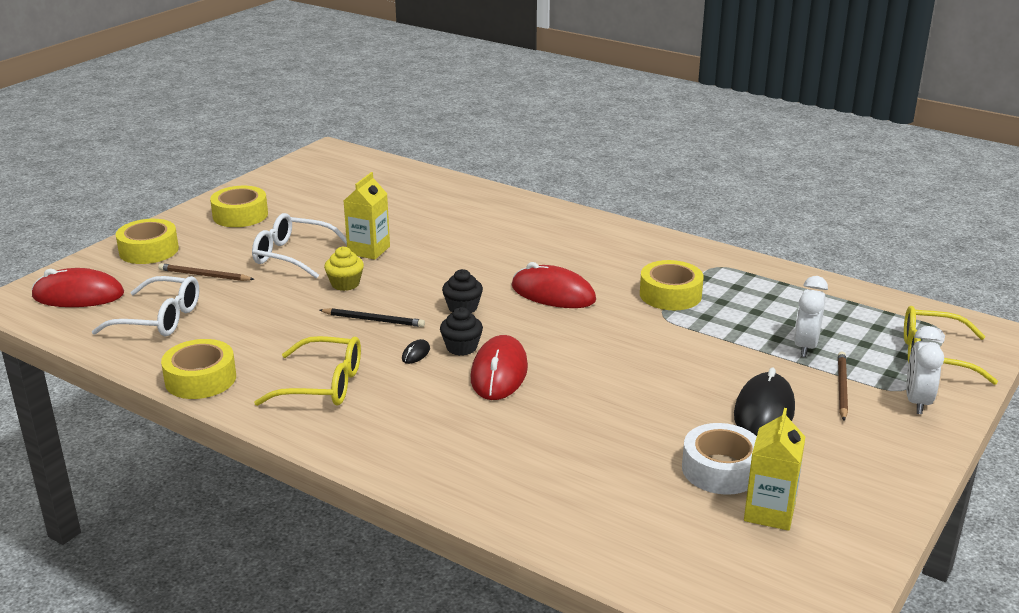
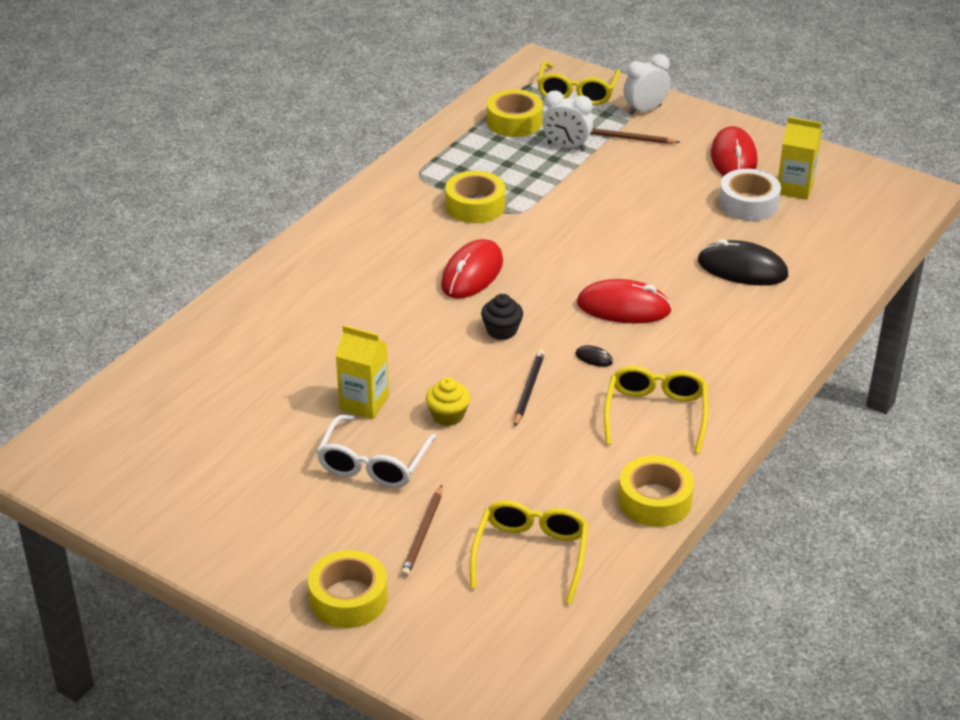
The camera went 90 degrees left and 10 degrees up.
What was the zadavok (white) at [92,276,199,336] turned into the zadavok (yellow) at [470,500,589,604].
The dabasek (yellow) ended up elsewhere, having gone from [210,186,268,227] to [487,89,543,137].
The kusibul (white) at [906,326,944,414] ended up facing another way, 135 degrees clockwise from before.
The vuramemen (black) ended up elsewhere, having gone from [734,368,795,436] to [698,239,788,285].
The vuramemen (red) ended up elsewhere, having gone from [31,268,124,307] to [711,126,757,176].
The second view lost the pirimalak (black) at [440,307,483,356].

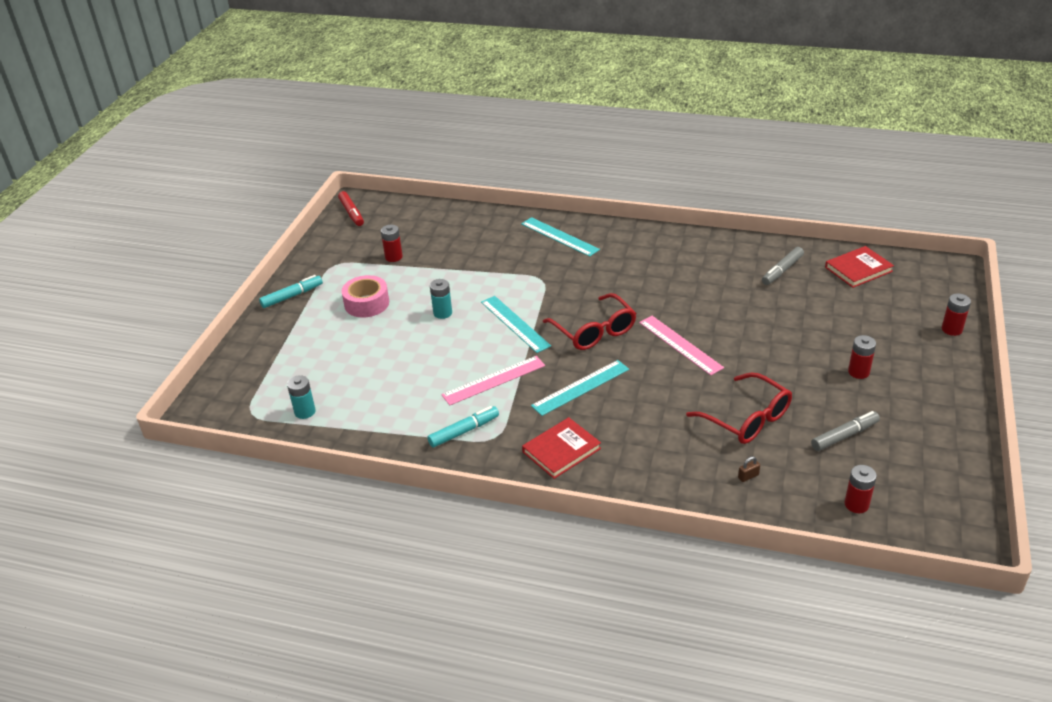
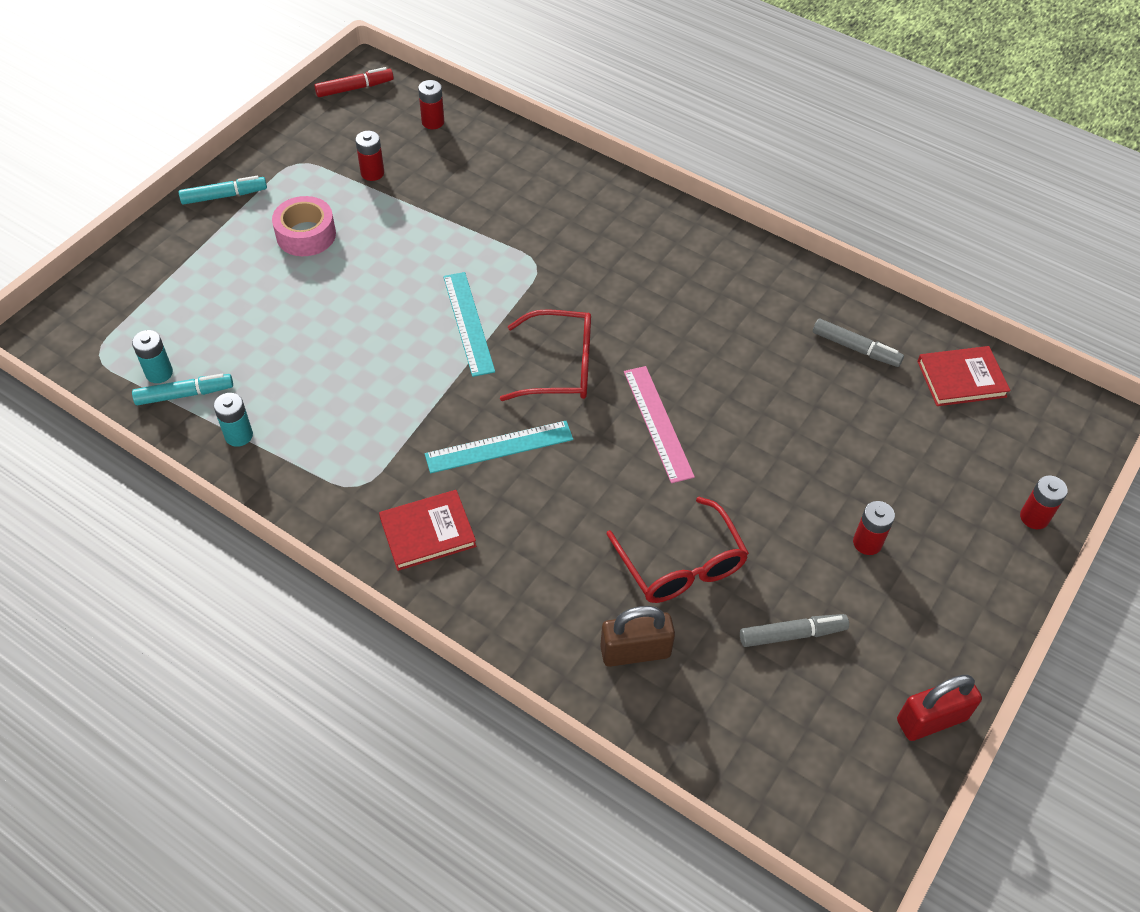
The camera went 15 degrees right and 15 degrees up.
The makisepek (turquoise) ended up elsewhere, having gone from [427,406,499,447] to [132,374,233,405].
The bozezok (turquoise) ended up elsewhere, having gone from [430,279,452,319] to [214,393,253,447].
The makisepek (red) at [338,191,364,226] ended up facing another way, 105 degrees counterclockwise from before.
The bozezok (red) ended up elsewhere, having gone from [844,465,877,513] to [418,80,444,129].
The zadavok (red) at [543,293,636,350] ended up facing another way, 75 degrees counterclockwise from before.
The size of the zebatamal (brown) at [738,456,760,482] changed by a factor of 2.43.
The makisepek (grey) at [762,247,804,285] ended up facing another way, 120 degrees counterclockwise from before.
The second view gained the zebatamal (red) at [897,675,982,741].
The second view lost the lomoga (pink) at [441,356,545,406].
The second view lost the lomoga (turquoise) at [521,217,600,257].

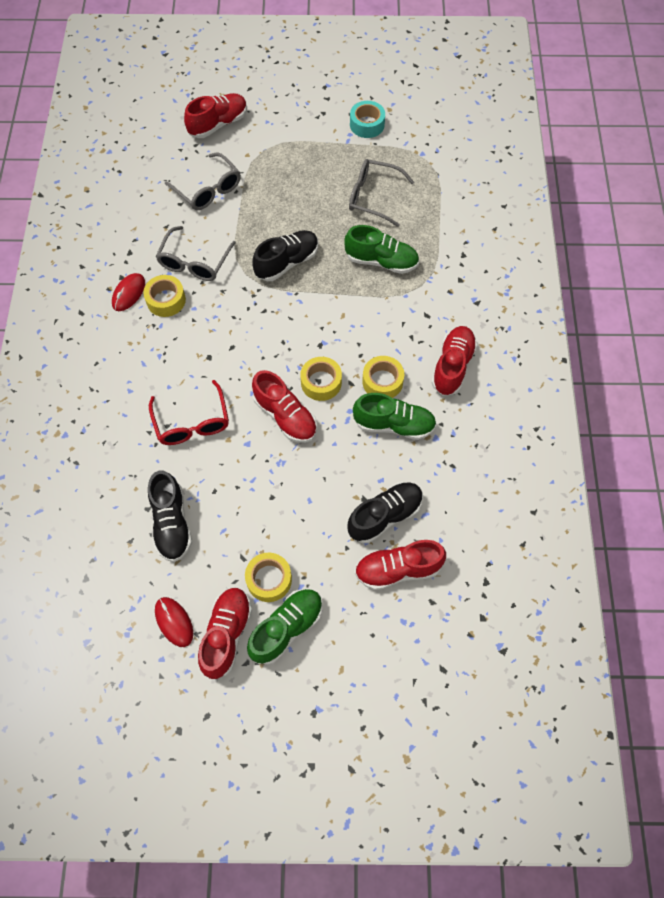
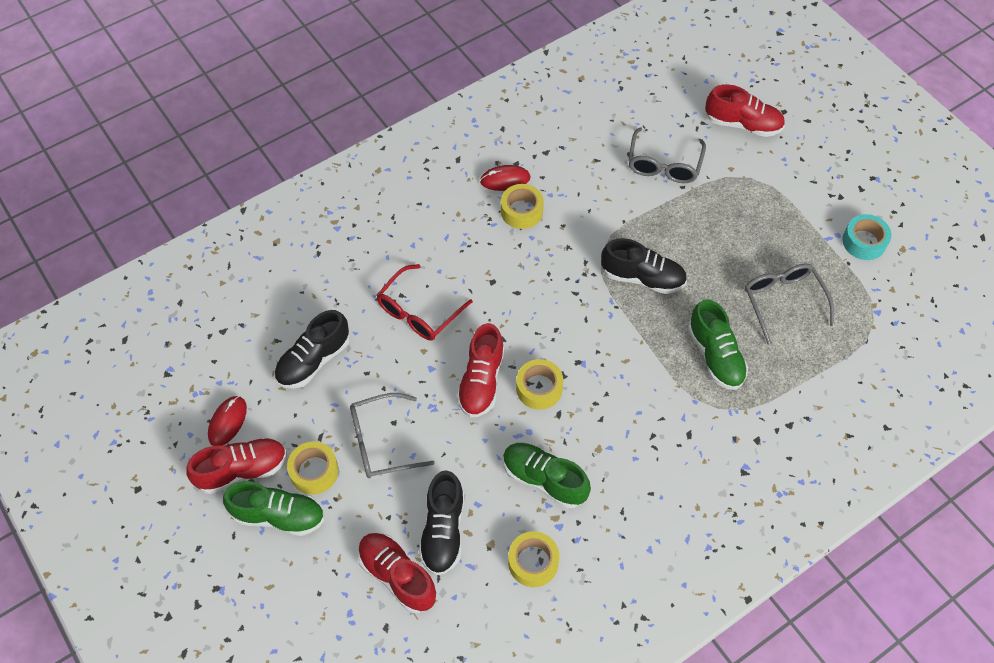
The camera went 55 degrees right and 5 degrees down.
The zadavok (grey) ended up elsewhere, having gone from [156,226,236,281] to [350,393,435,478].
The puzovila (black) at [348,482,423,543] ended up facing another way, 75 degrees clockwise from before.
The puzovila (green) at [353,393,436,440] ended up facing another way, 150 degrees clockwise from before.
The dabasek (yellow) ended up elsewhere, having gone from [362,356,404,398] to [508,531,560,587].
The second view lost the puzovila (red) at [432,326,477,396].

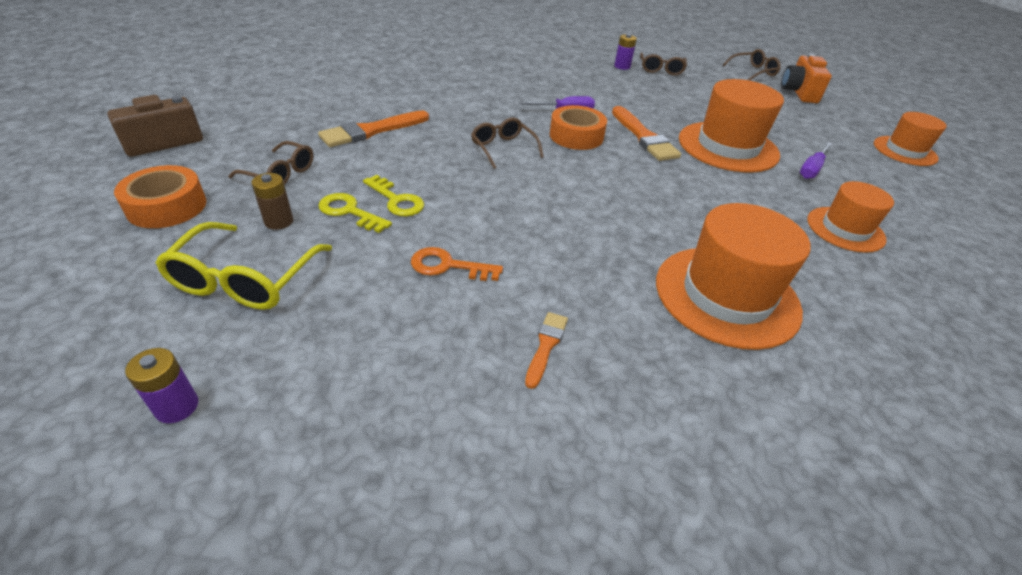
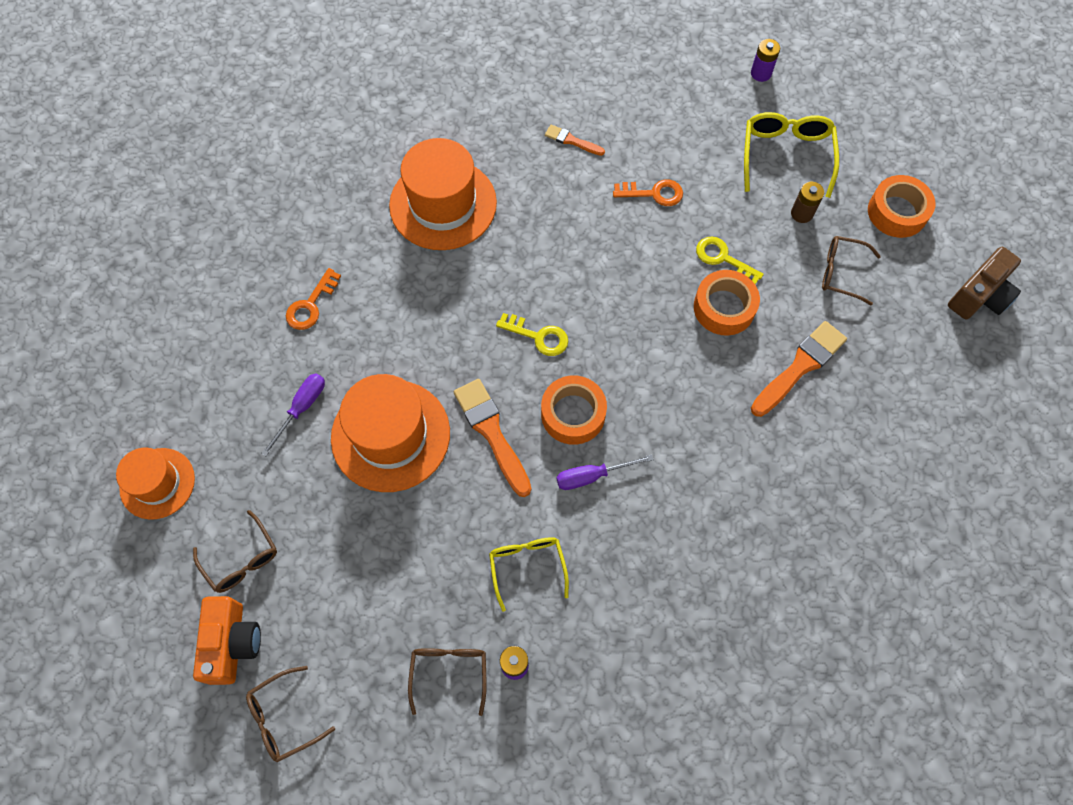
The camera went 175 degrees right and 25 degrees up.
The zadavok (brown) ended up elsewhere, having gone from [471,118,544,169] to [193,510,277,593].
Where the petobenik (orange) stood at [807,181,894,253], the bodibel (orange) came to stand at [286,268,341,330].
The second view gained the zadavok (yellow) at [489,537,569,612].
The bodibel (yellow) ended up elsewhere, having gone from [318,193,392,233] to [496,313,568,356].
The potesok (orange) at [525,312,568,389] ended up facing another way, 105 degrees clockwise from before.
The second view gained the dabasek (orange) at [694,270,760,336].

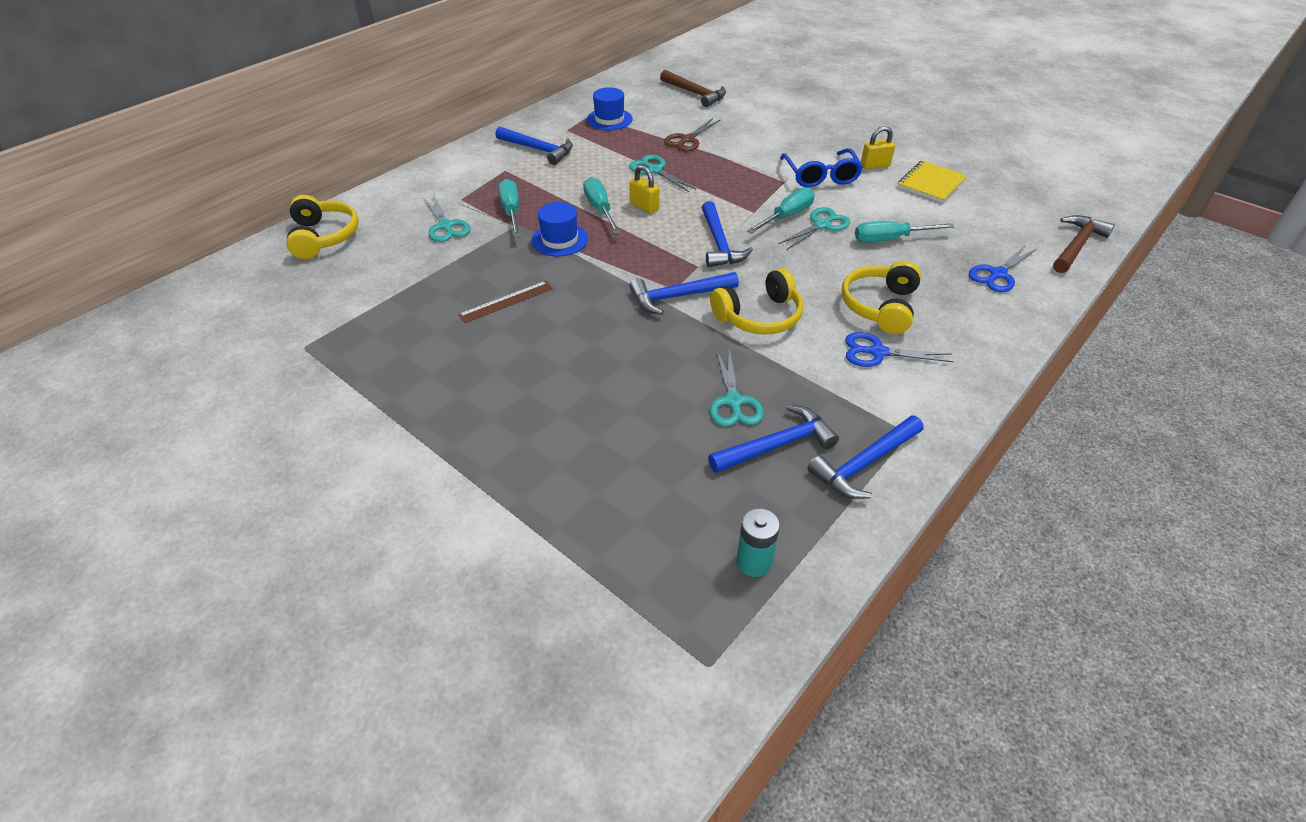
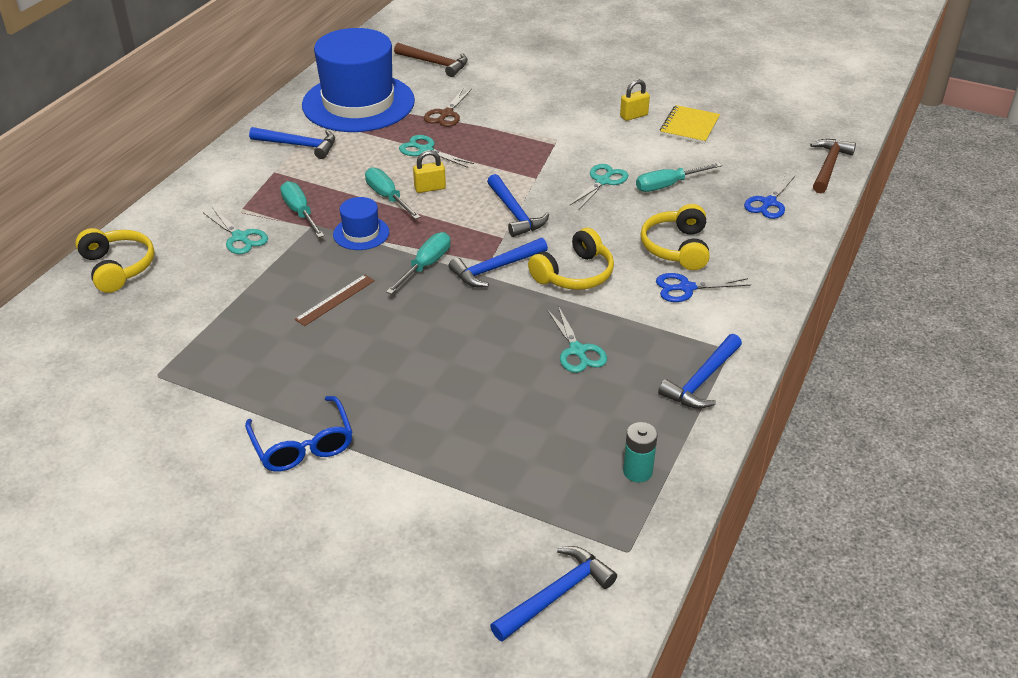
The camera went 15 degrees left and 5 degrees down.
The zadavok (blue) ended up elsewhere, having gone from [780,148,863,187] to [245,396,353,472].
The size of the petobenik (blue) at [587,87,633,130] changed by a factor of 2.34.
The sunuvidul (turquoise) ended up elsewhere, having gone from [747,187,815,234] to [386,232,451,294].
The zebatamal (yellow) at [629,165,659,214] ended up facing another way, 45 degrees counterclockwise from before.
The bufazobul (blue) ended up elsewhere, having gone from [708,405,839,473] to [490,546,617,642].

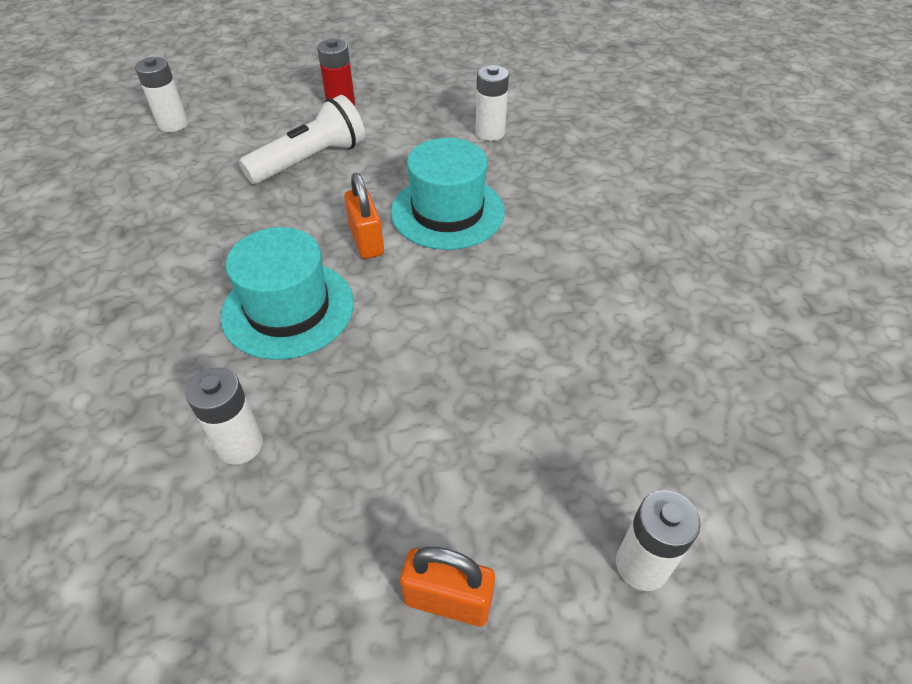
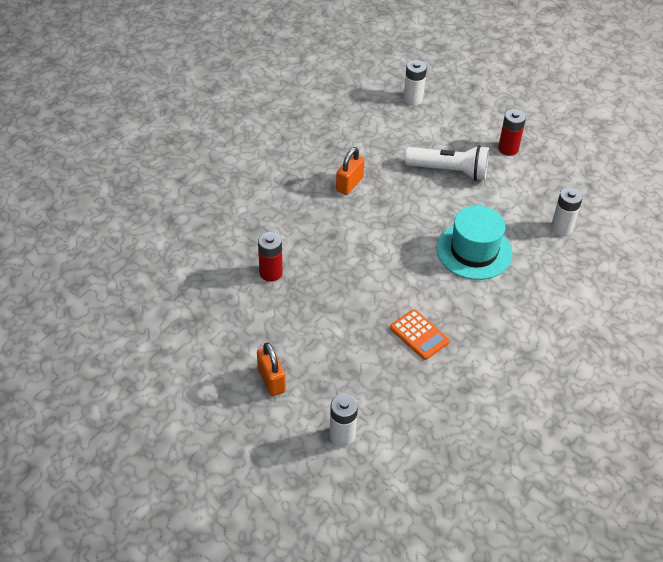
The camera went 50 degrees right and 0 degrees up.
What was the bozezok (white) at [186,367,263,465] turned into the bozezok (red) at [258,232,283,282].
The zebatamal (orange) ended up elsewhere, having gone from [344,173,384,259] to [336,147,365,195].
The second view gained the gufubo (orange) at [390,309,450,360].
The second view lost the petobenik (turquoise) at [221,227,354,360].

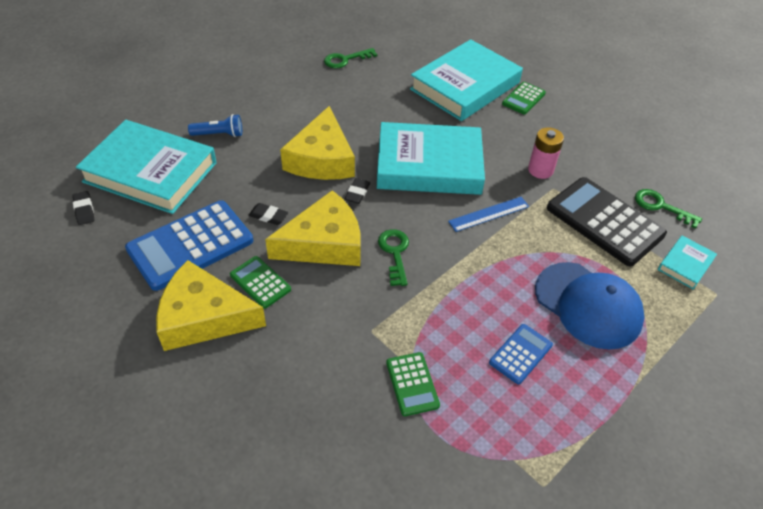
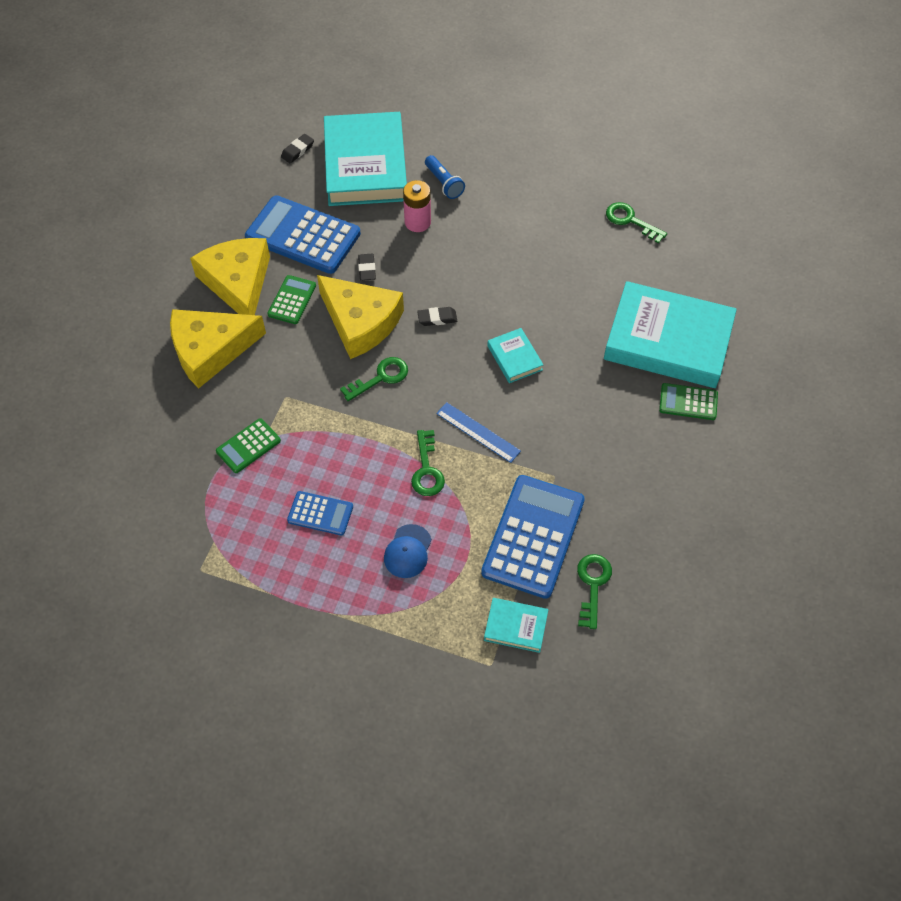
The camera went 65 degrees right and 10 degrees up.
The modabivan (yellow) ended up elsewhere, having gone from [280,106,355,180] to [170,309,266,389].
The size of the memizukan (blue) at [535,262,645,350] changed by a factor of 0.51.
The bozezok (pink) ended up elsewhere, having gone from [528,127,564,179] to [403,180,431,232].
The second view gained the bodibel (green) at [411,430,445,496].
What was the gufubo (black) at [547,177,667,266] turned into the gufubo (blue) at [481,475,585,599].
The size of the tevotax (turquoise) at [377,122,485,195] changed by a factor of 0.44.

